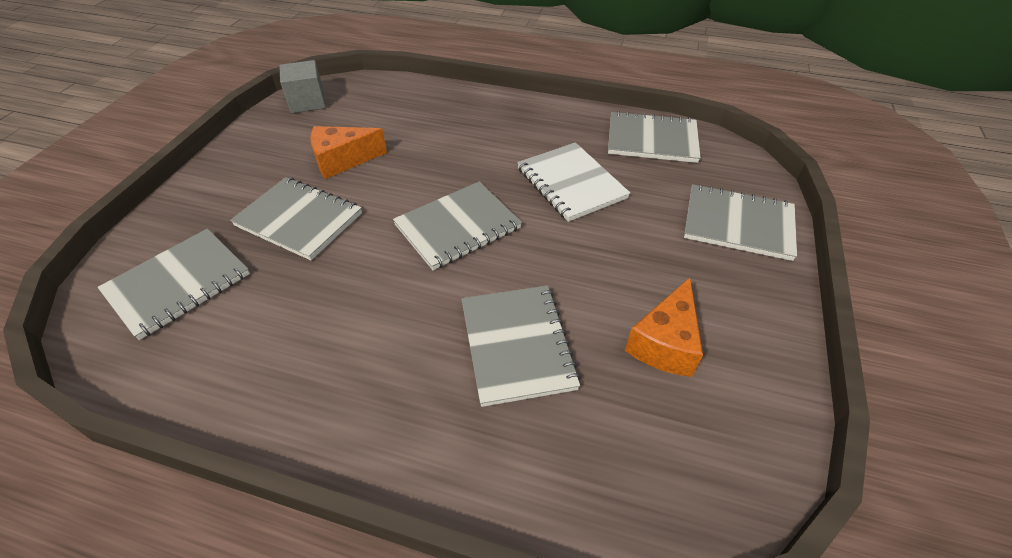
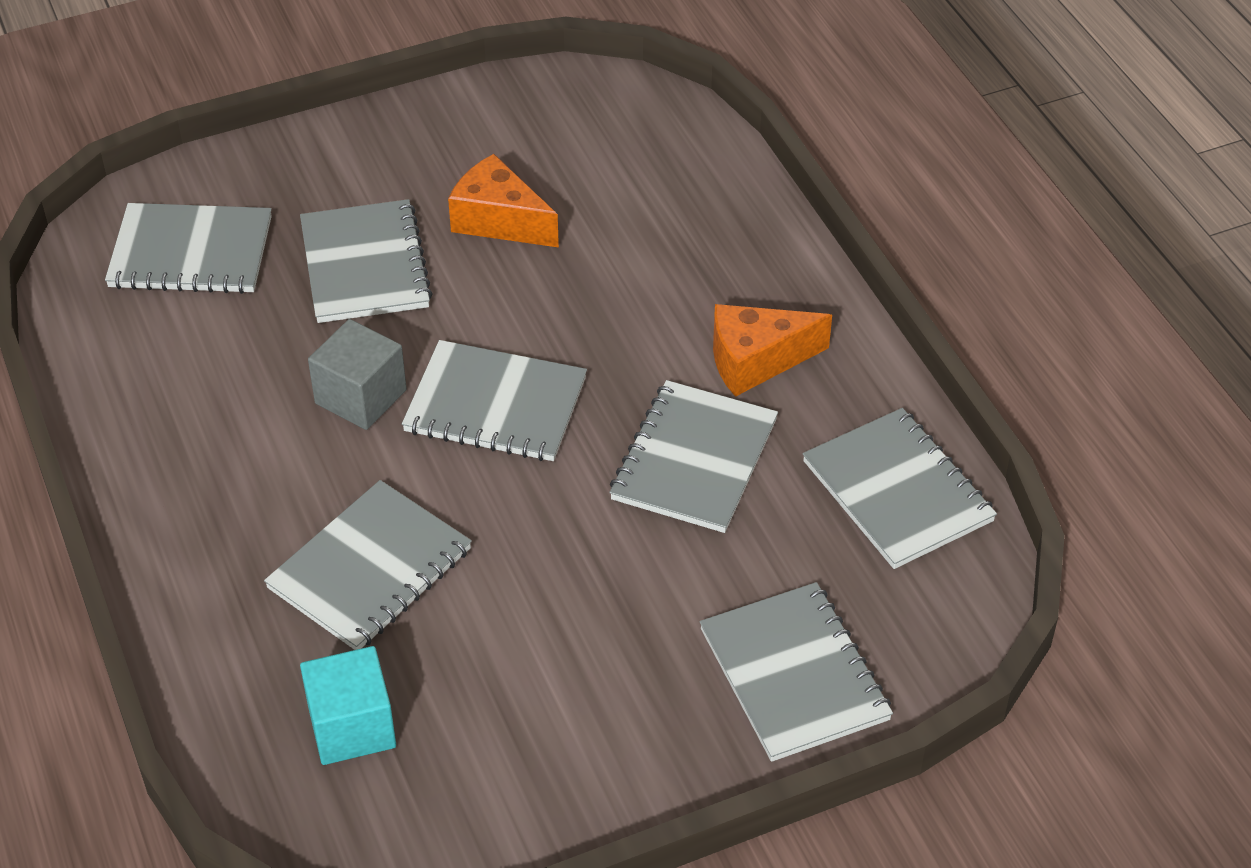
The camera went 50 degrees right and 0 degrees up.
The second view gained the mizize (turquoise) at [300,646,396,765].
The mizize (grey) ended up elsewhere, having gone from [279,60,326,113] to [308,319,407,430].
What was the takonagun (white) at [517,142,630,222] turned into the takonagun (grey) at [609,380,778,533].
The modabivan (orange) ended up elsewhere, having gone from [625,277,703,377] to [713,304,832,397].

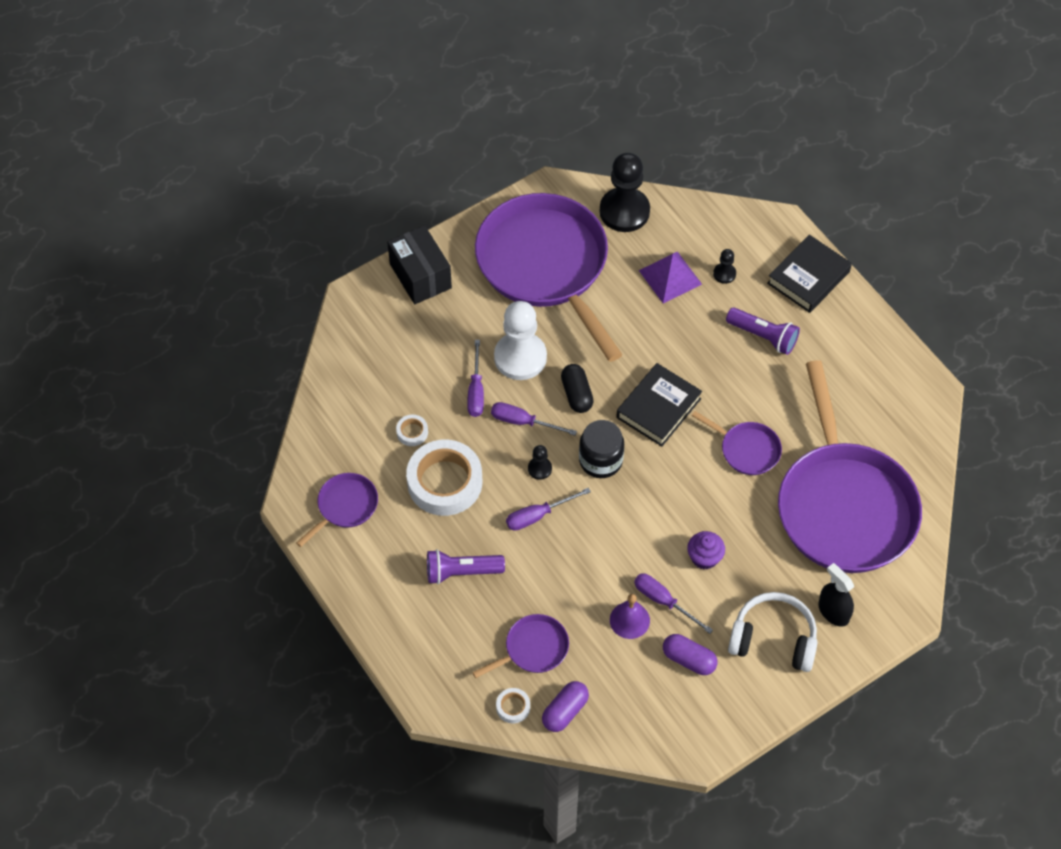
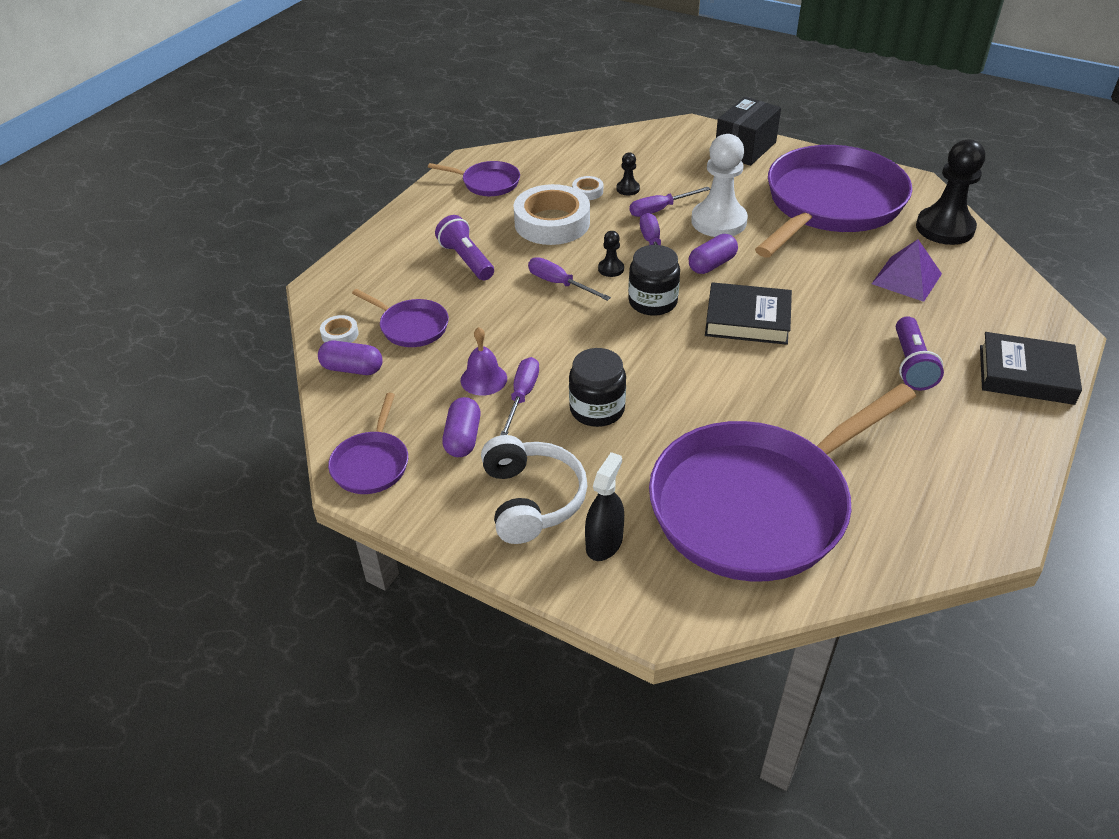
The camera went 65 degrees right and 15 degrees down.
The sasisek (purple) ended up elsewhere, having gone from [692,411,782,475] to [328,393,408,494].
Where the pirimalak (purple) stood at [687,531,725,569], the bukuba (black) came to stand at [569,348,626,427].
The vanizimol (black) ended up elsewhere, having gone from [713,249,736,284] to [616,152,640,196].
What was the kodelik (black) at [561,364,594,413] turned into the kodelik (purple) at [689,234,738,274].

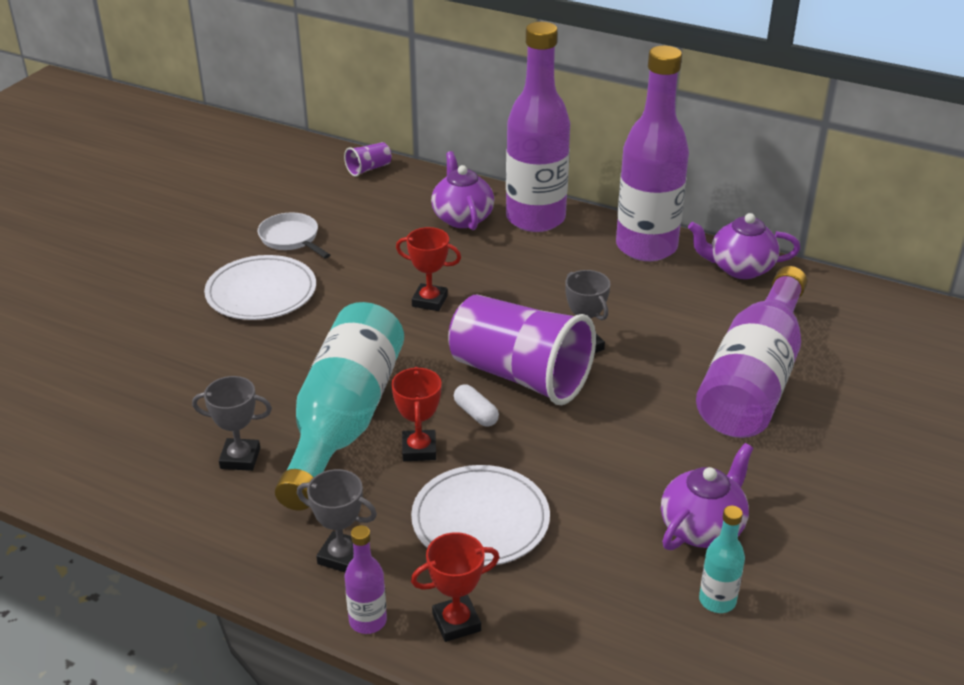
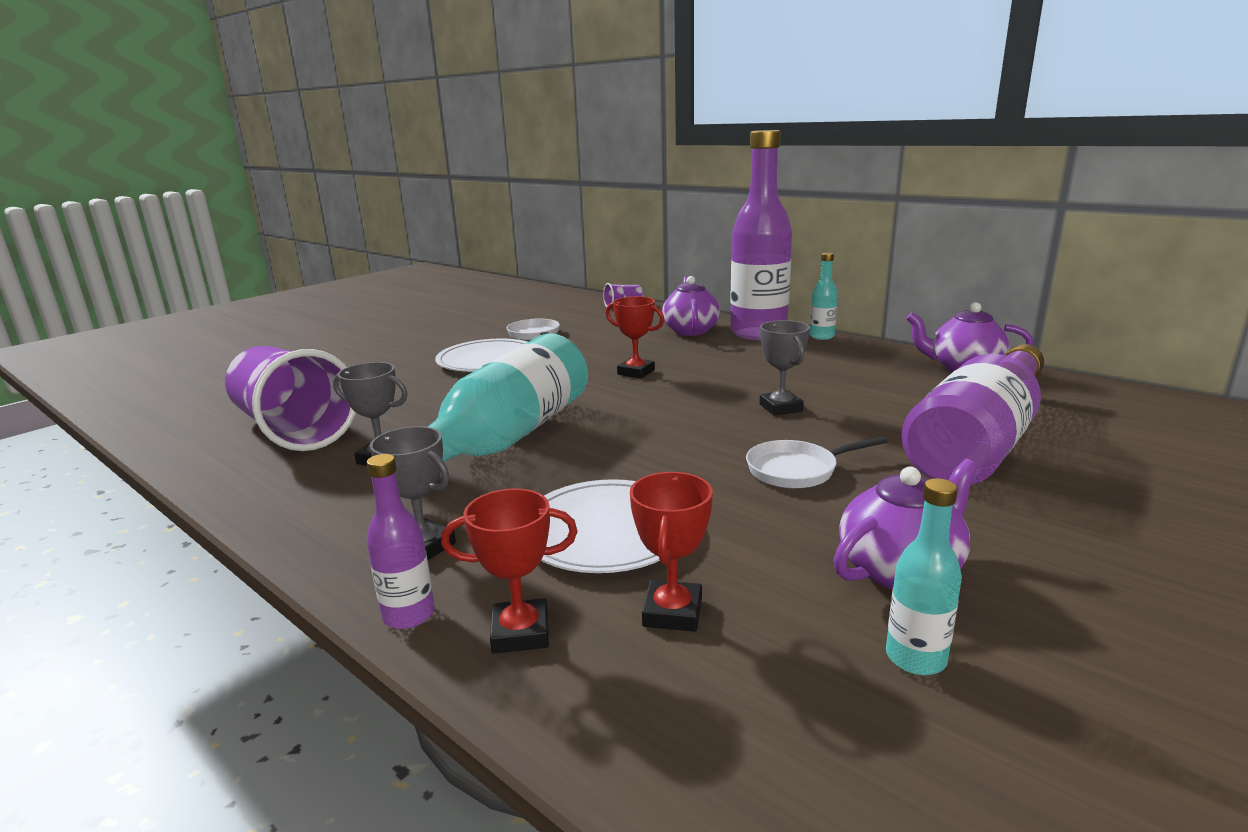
The camera went 15 degrees right and 15 degrees down.
The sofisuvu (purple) ended up elsewhere, having gone from [448,294,596,405] to [225,346,356,451].
The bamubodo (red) ended up elsewhere, having gone from [391,367,442,461] to [630,472,713,632].
The second view gained the sasisek (white) at [746,436,887,488].
The second view gained the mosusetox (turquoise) at [810,252,838,340].
The second view lost the kodelik (white) at [454,384,499,427].
The second view lost the mosusetox (purple) at [616,46,689,261].

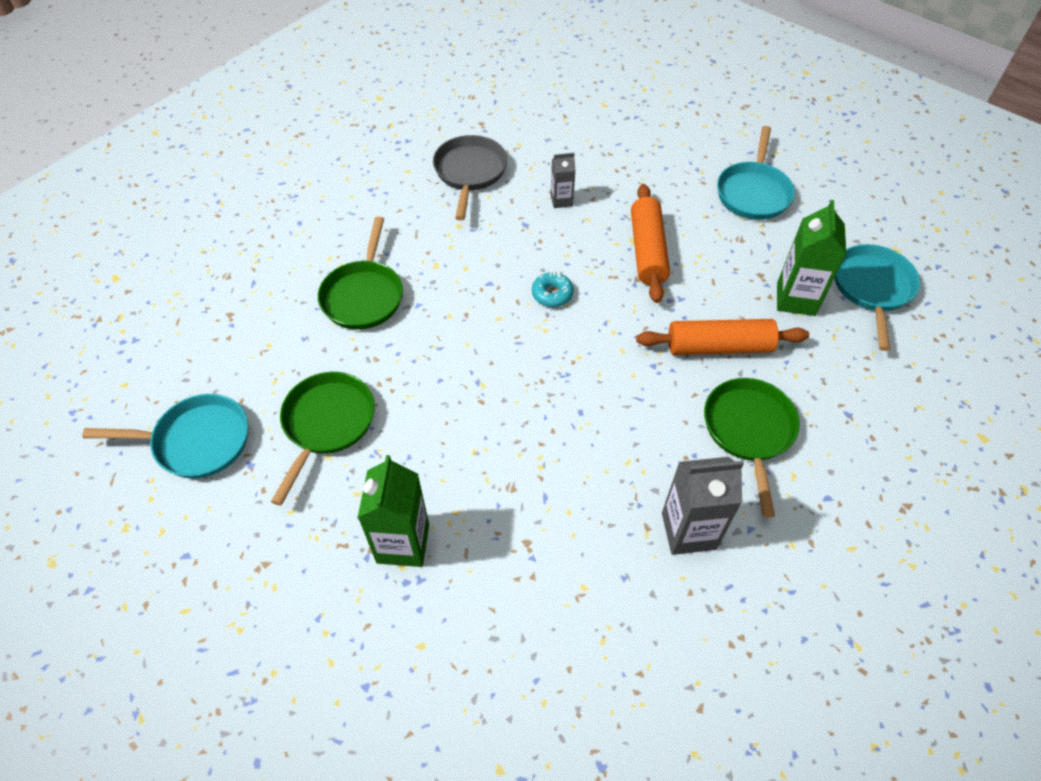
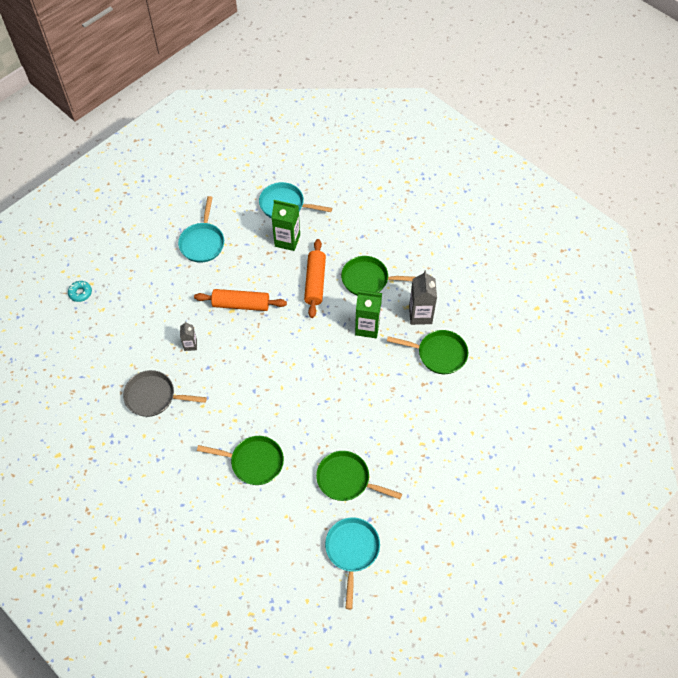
The camera went 85 degrees left and 5 degrees up.
The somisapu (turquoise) ended up elsewhere, having gone from [532,272,574,307] to [68,281,92,302].
The sasisek (turquoise) at [717,126,795,220] ended up facing another way, 75 degrees clockwise from before.
The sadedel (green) ended up elsewhere, having gone from [357,455,429,567] to [355,290,382,338].
The second view gained the sasisek (green) at [387,330,468,374].

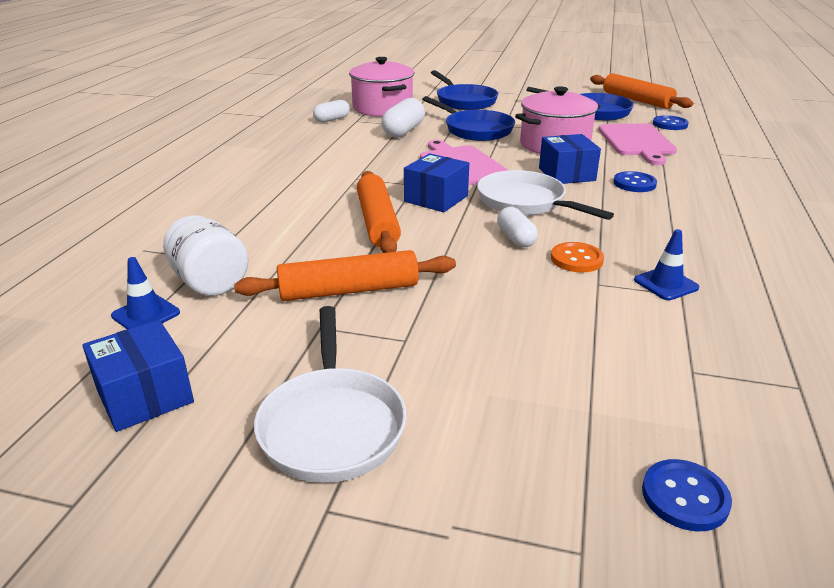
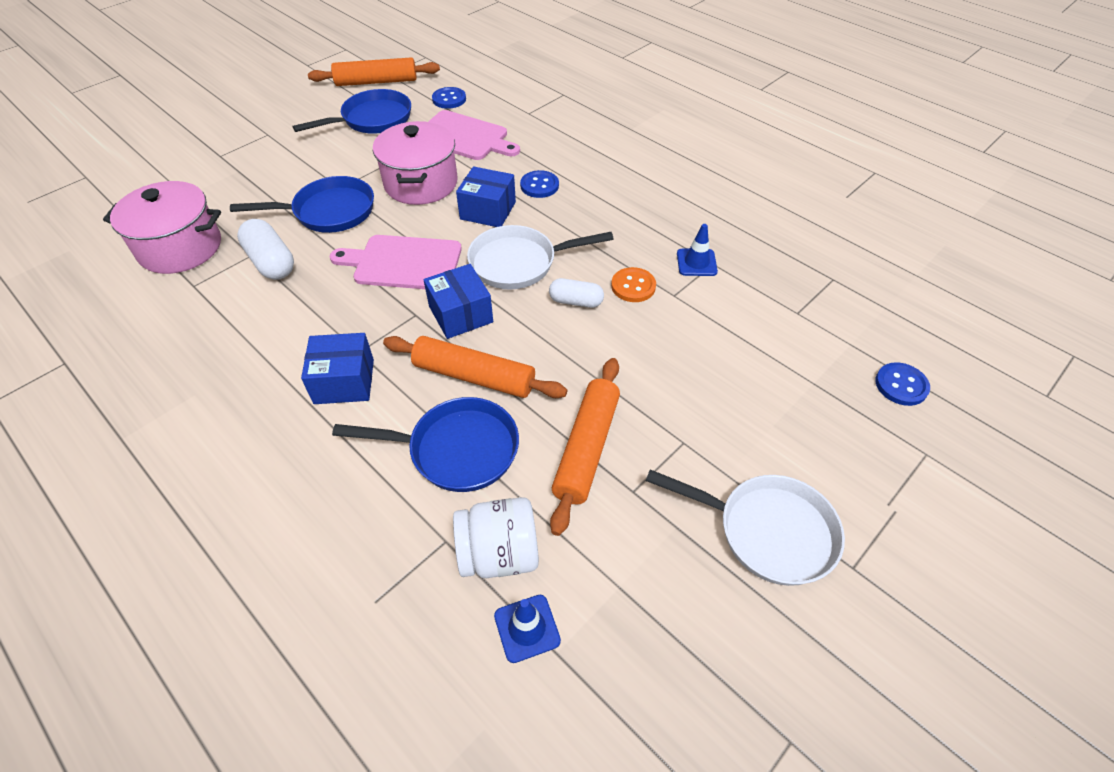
The camera went 60 degrees left and 20 degrees up.
The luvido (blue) ended up elsewhere, having gone from [82,320,194,432] to [301,333,374,404].
The sasisek (blue) ended up elsewhere, having gone from [431,70,498,110] to [332,397,519,492].
The second view lost the kodelik (white) at [313,100,350,122].

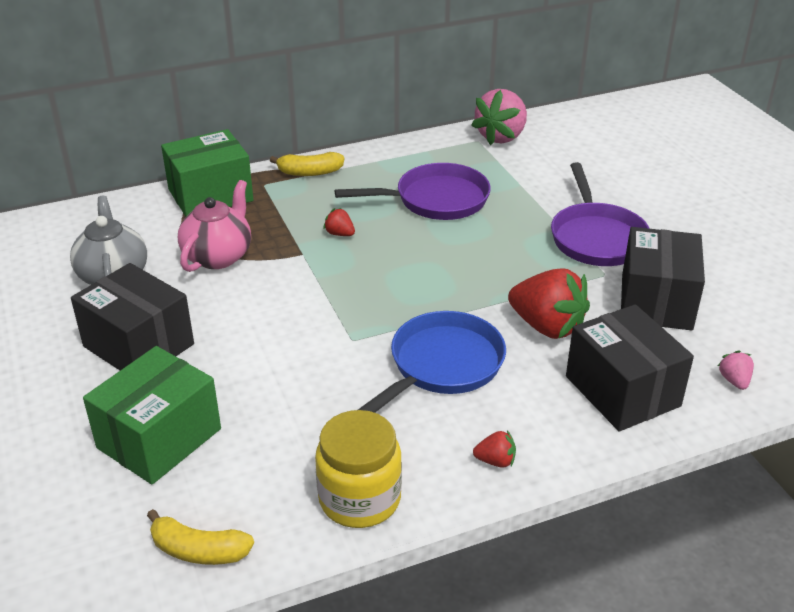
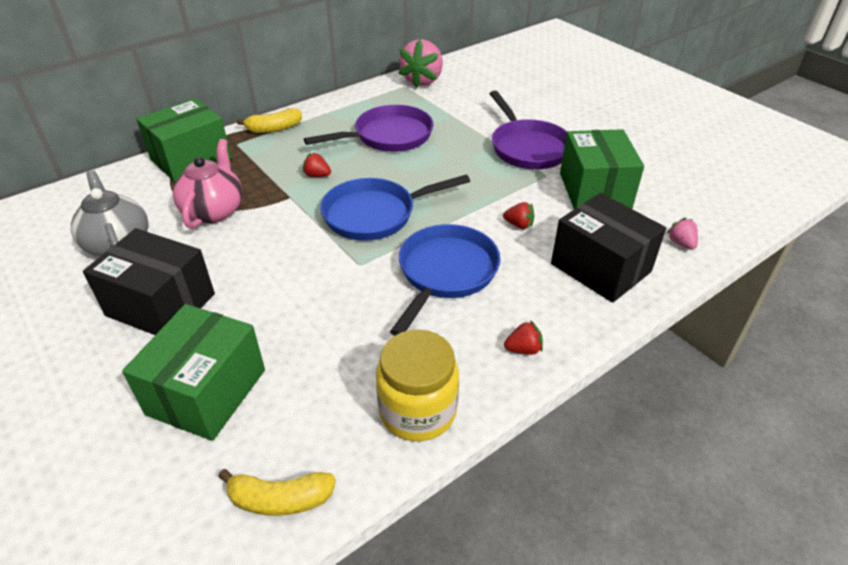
The camera went 15 degrees left and 5 degrees up.
The second view gained the sasisek (blue) at [320,175,470,241].
The size of the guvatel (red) at [508,268,590,339] changed by a factor of 0.45.
What was the luvido (black) at [621,227,705,331] turned into the luvido (green) at [560,129,644,209].

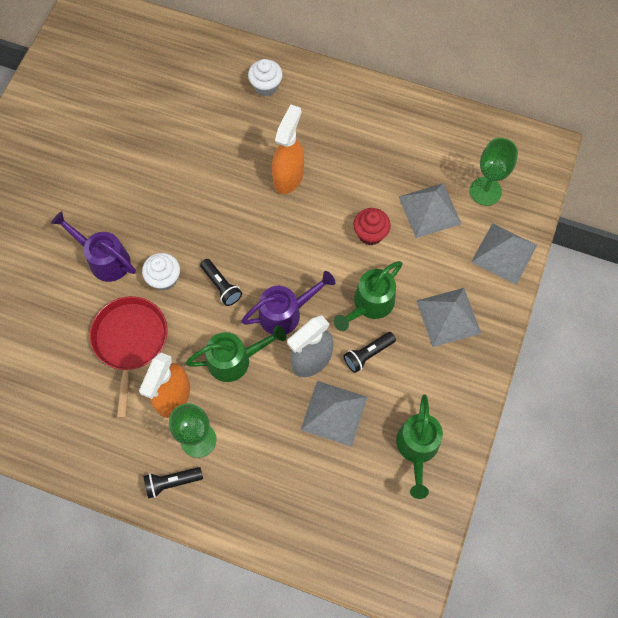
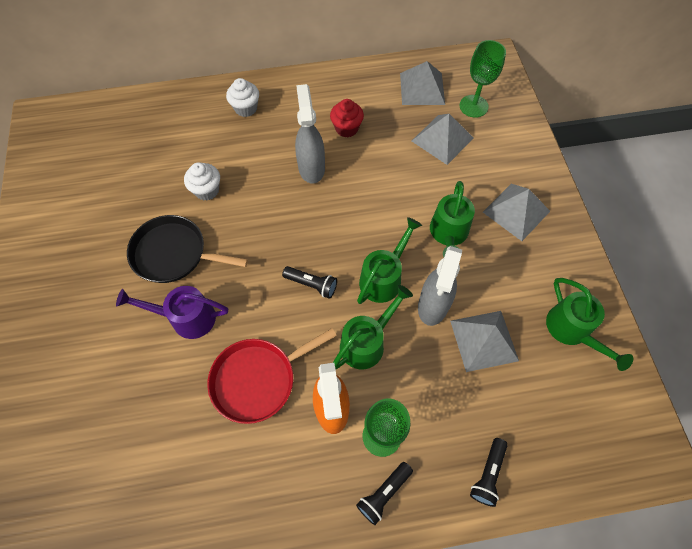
The camera went 30 degrees left and 5 degrees down.
The second view gained the sasisek (black) at [127,215,248,283].
The pirimalak (white) ended up elsewhere, having gone from [142,253,180,290] to [184,162,220,201].
The sasisek (red) at [90,296,168,419] ended up facing another way, 90 degrees counterclockwise from before.
What was the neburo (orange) at [272,104,304,194] turned into the neburo (grey) at [295,84,325,184].
The pirimalak (red) ended up elsewhere, having gone from [353,208,391,245] to [330,99,364,137].
What was the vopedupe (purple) at [241,271,336,334] turned into the vopedupe (green) at [357,217,422,304].
The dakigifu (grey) ended up elsewhere, having gone from [471,223,537,285] to [400,61,445,105].
The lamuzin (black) ended up elsewhere, having gone from [344,332,396,373] to [470,438,508,507].

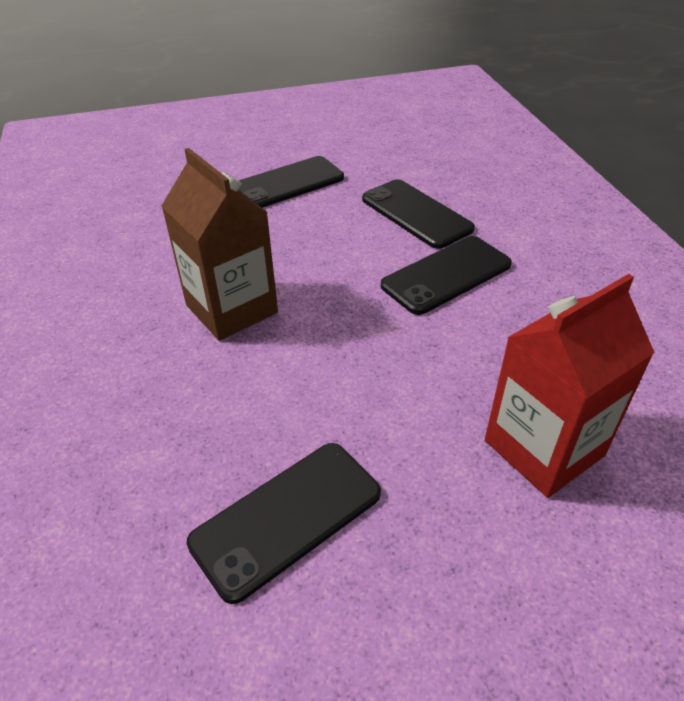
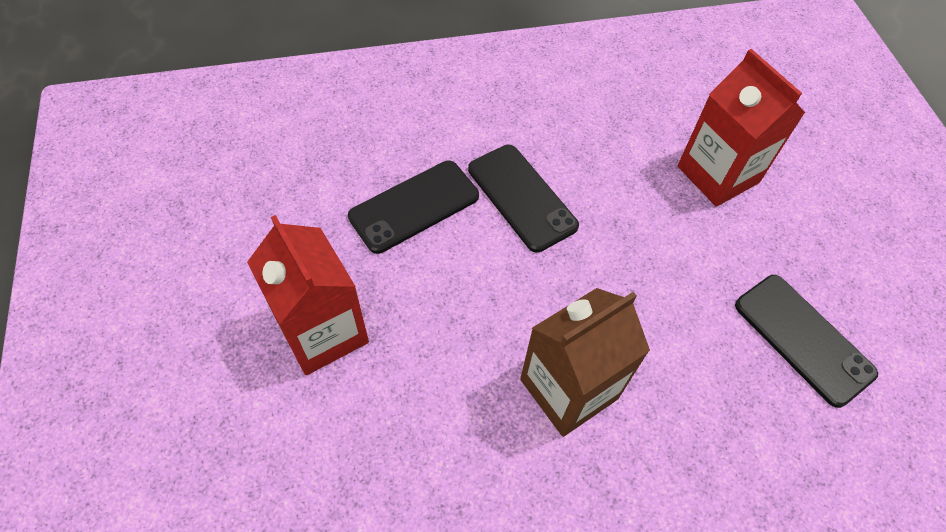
The camera went 90 degrees left and 15 degrees up.
Where the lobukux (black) stood at [238,156,344,208], the sadedel (red) came to stand at [247,215,369,375].

